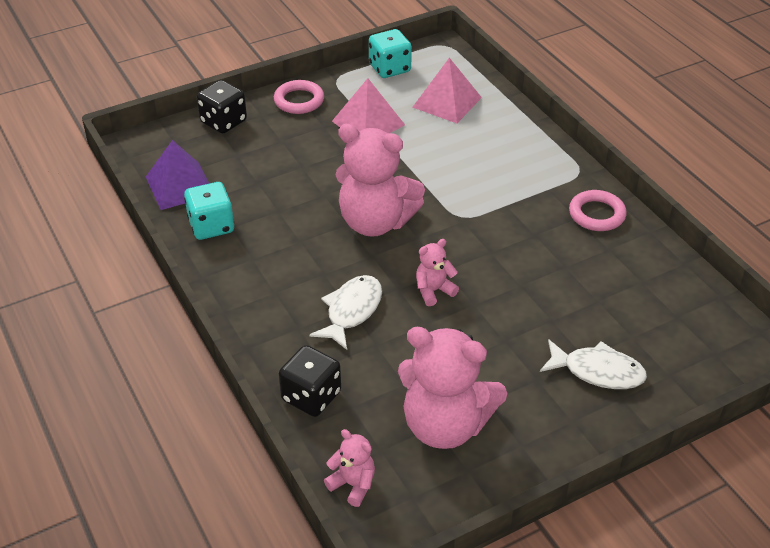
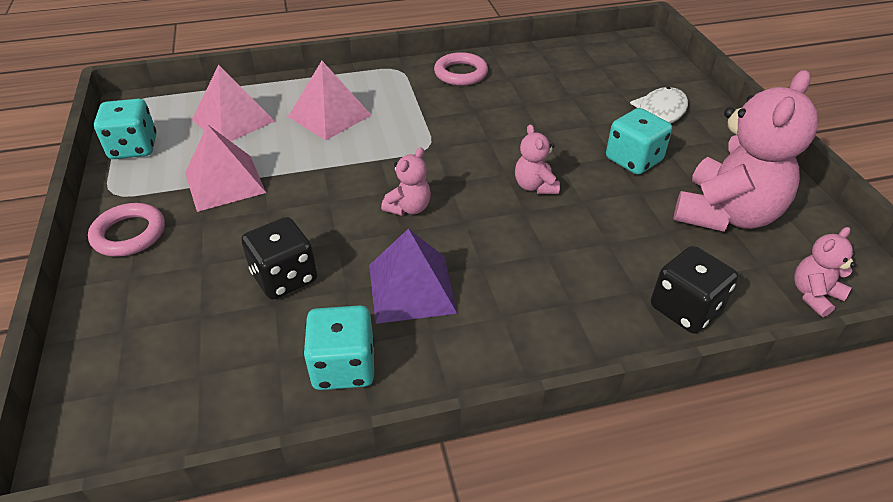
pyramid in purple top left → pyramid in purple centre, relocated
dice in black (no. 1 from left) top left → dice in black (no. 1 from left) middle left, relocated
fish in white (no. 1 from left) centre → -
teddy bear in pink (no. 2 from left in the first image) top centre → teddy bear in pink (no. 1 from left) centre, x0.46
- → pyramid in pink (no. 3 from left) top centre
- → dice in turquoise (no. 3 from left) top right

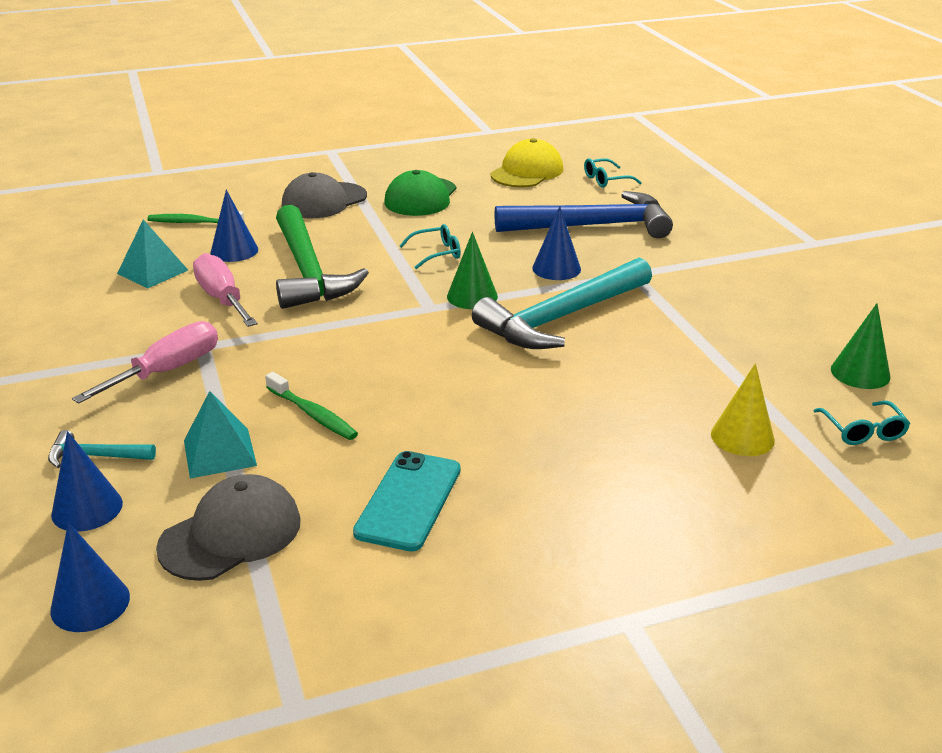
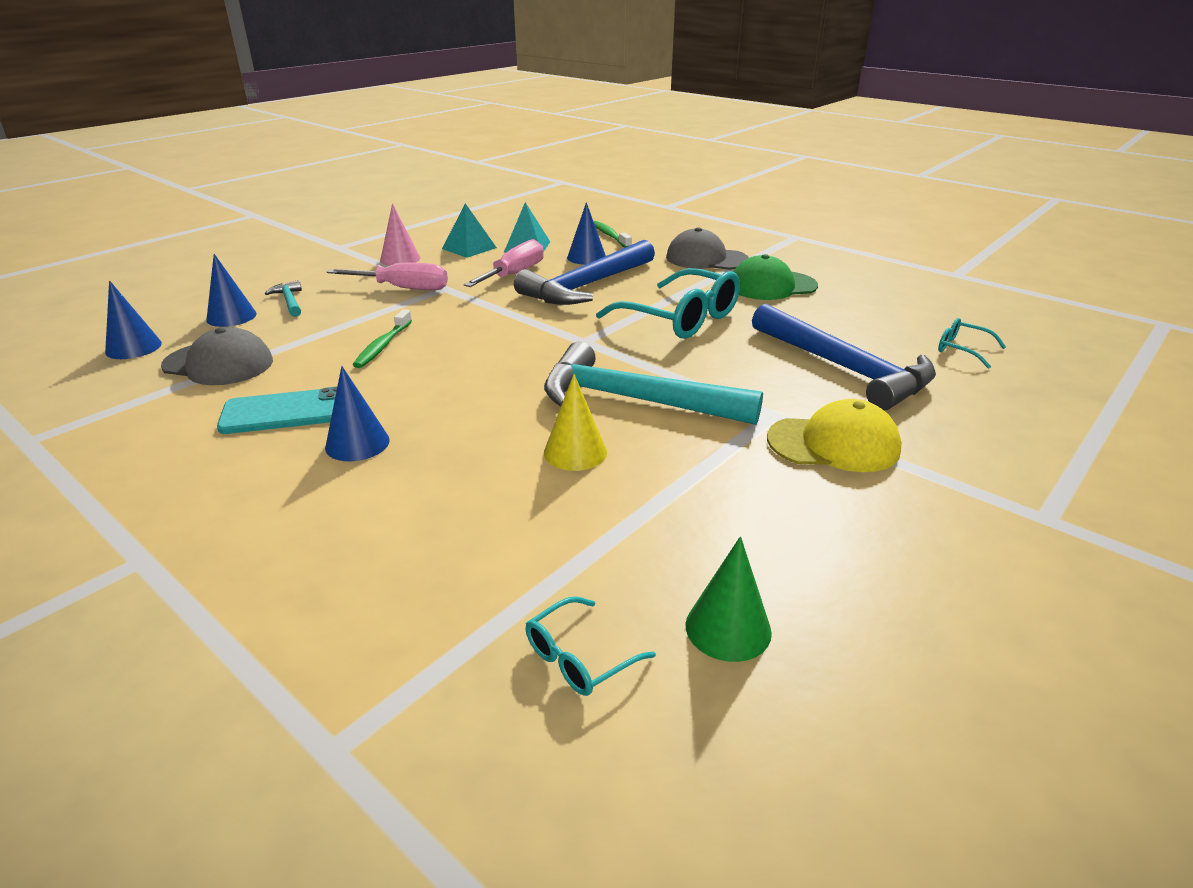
pyramid in turquoise (no. 2 from left in the first image) middle left → pyramid in turquoise (no. 1 from left) top centre, relocated
hammer in green centre → hammer in blue (no. 1 from left) top centre
glasses in turquoise (no. 1 from left in the first image) top centre → glasses in turquoise (no. 2 from left) centre, x2.11
cone in green (no. 1 from left) centre → -
cap in yellow top centre → cap in yellow middle right, relocated
cone in blue (no. 4 from left in the first image) top centre → cone in blue (no. 3 from left) middle left, relocated
cone in yellow middle right → cone in yellow centre, relocated
- → cone in pink top centre

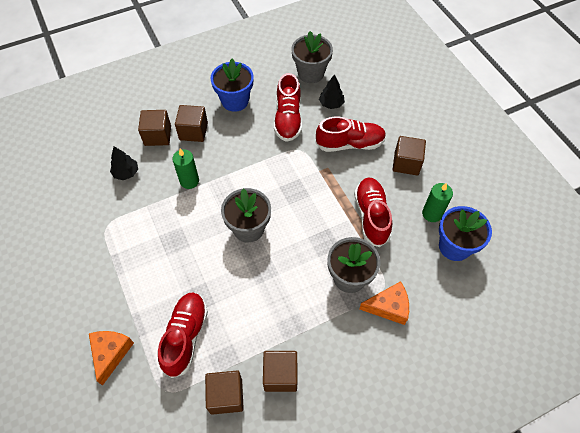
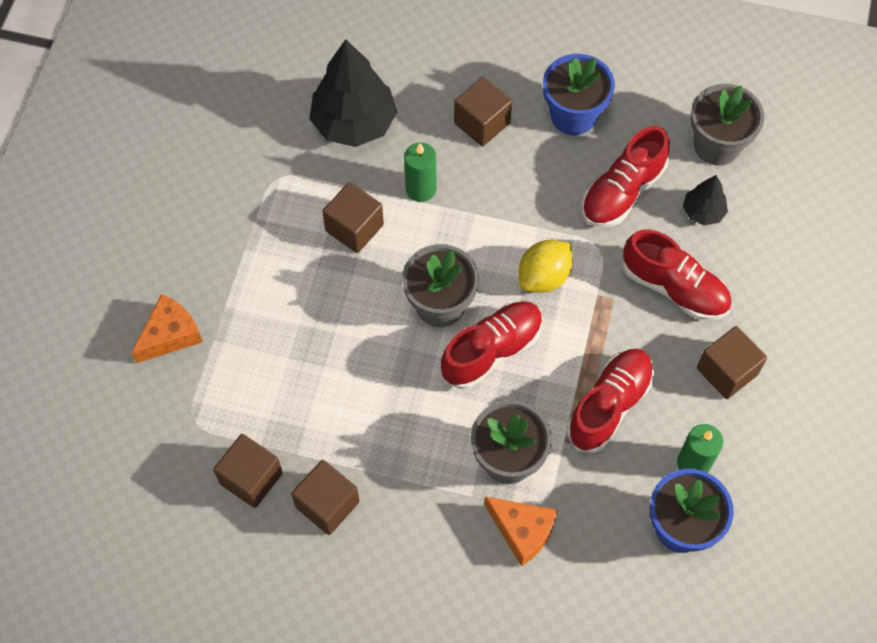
tree in black (no. 1 from left) middle left → tree in black (no. 1 from left) top centre, x1.99
cube in brown (no. 1 from left in the first image) top left → cube in brown (no. 3 from left) centre, relocated
shoe in red (no. 1 from left) bottom left → shoe in red (no. 1 from left) centre, relocated
- → lemon in yellow centre

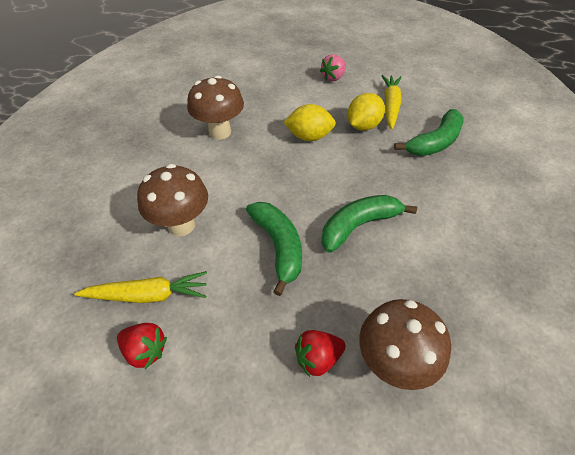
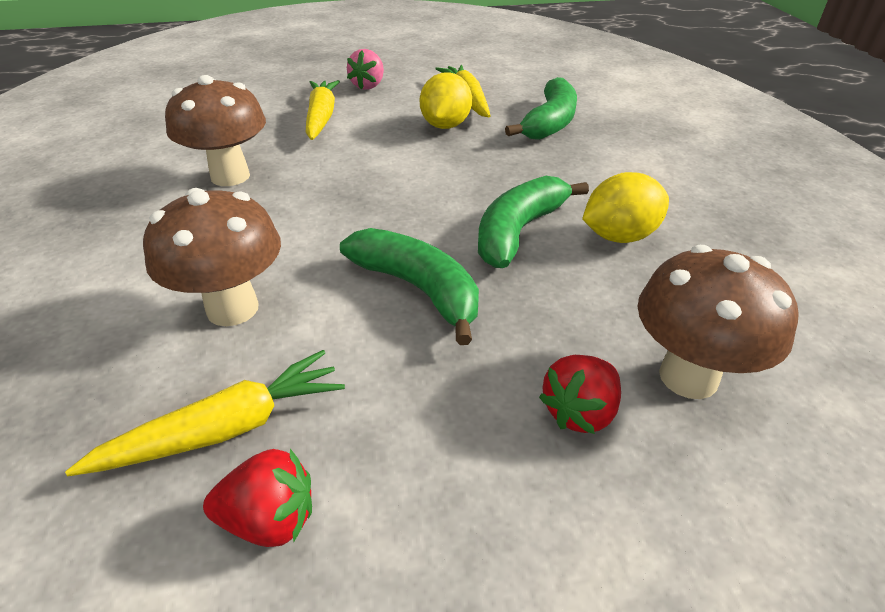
lemon in yellow (no. 1 from left in the first image) top centre → lemon in yellow (no. 2 from left) middle right, relocated
- → carrot in yellow (no. 2 from left) top centre

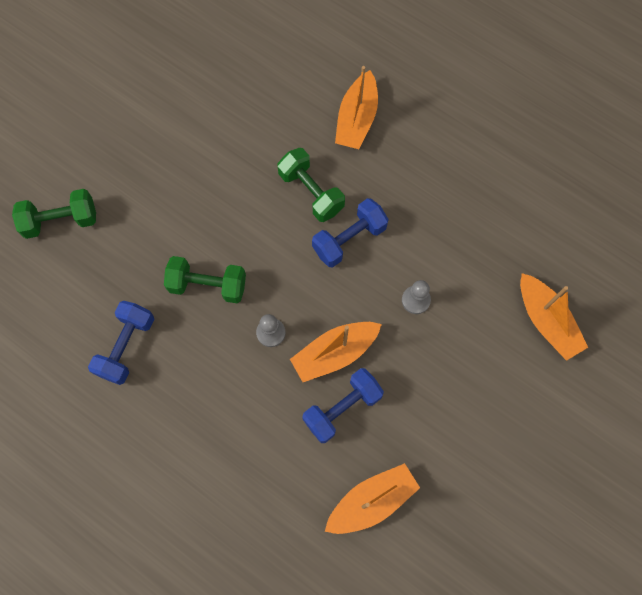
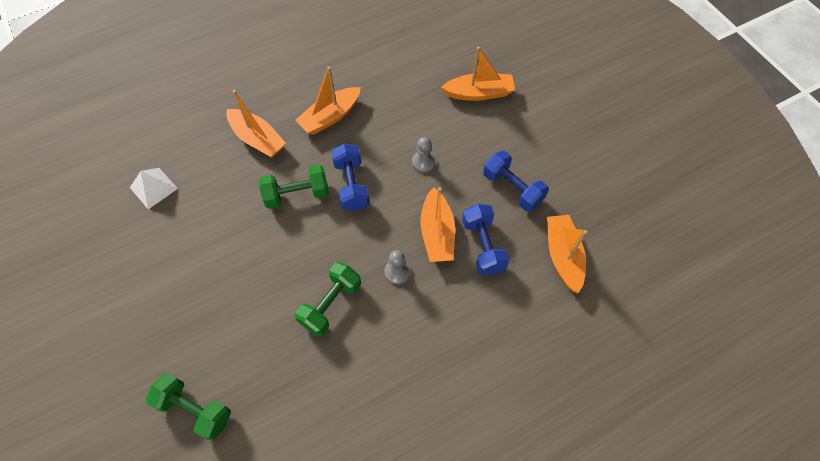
dumbbell in green (no. 1 from left) middle left → dumbbell in green (no. 1 from left) bottom left, 75 degrees counterclockwise
dumbbell in blue (no. 1 from left in the first image) middle left → dumbbell in blue (no. 3 from left) centre, relocated
- → pyramid in white middle left
- → boat in orange (no. 2 from left) top centre

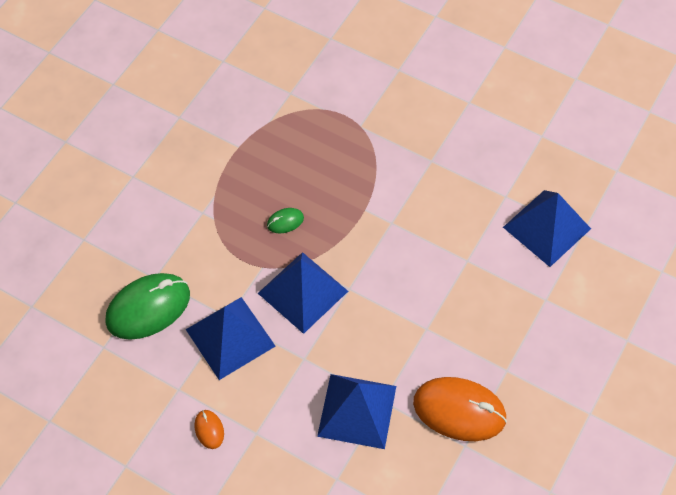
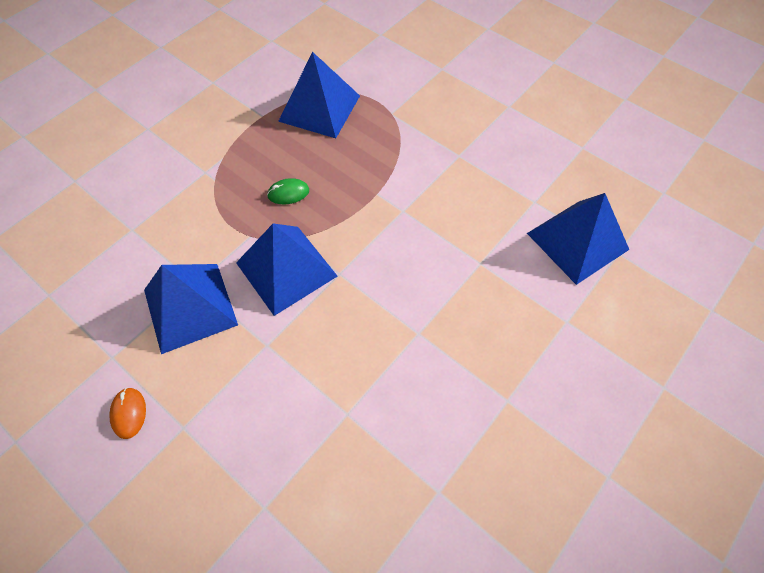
mouse in green (no. 1 from left) middle left → -
pyramid in blue (no. 3 from left) bottom centre → pyramid in blue (no. 3 from left) top centre, relocated
mouse in orange (no. 2 from left) bottom right → -

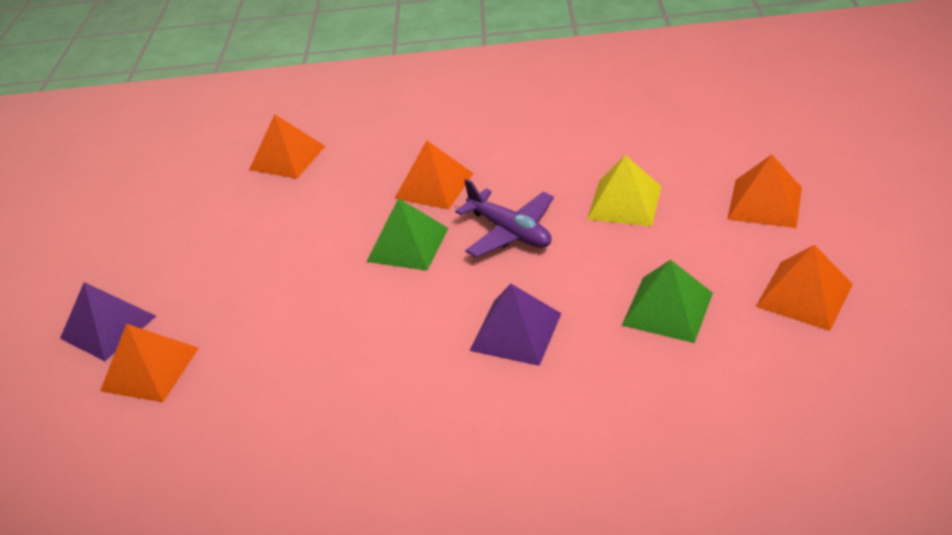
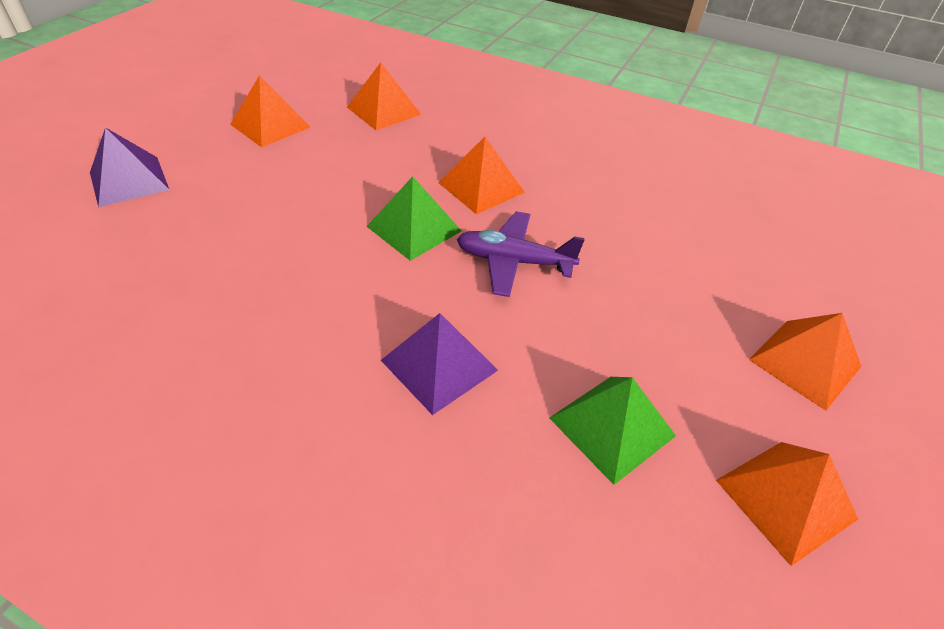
pyramid in orange (no. 1 from left) bottom left → pyramid in orange (no. 1 from left) top left, relocated
plane in purple centre, 120 degrees clockwise
pyramid in yellow centre → -

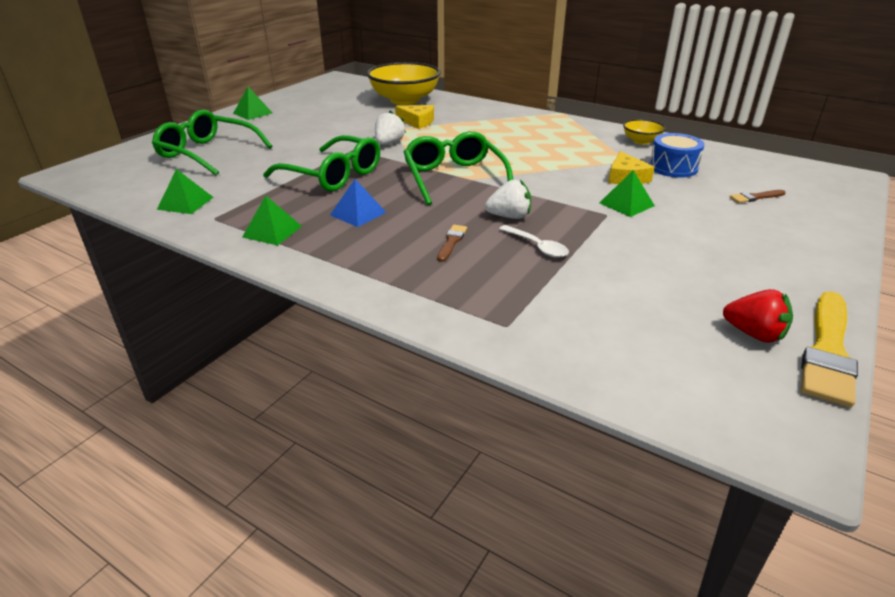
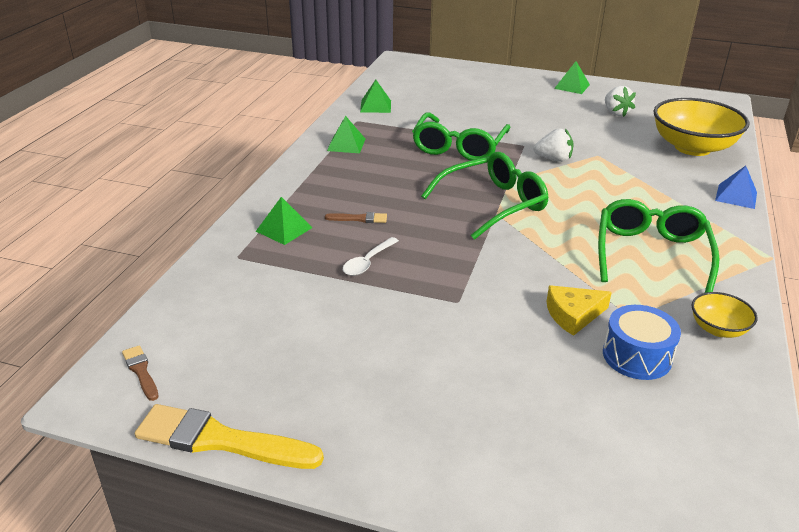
glasses in green (no. 1 from left in the first image) top left → glasses in green (no. 3 from left) middle right, relocated
pyramid in blue centre → pyramid in blue middle right, relocated
cheese in yellow (no. 1 from left) top centre → -
strawberry in white (no. 2 from left) centre → strawberry in white (no. 2 from left) top right, relocated
pyramid in green (no. 4 from left in the first image) top right → pyramid in green (no. 1 from left) centre, relocated
strawberry in red middle right → -
brush in brown (no. 2 from left in the first image) top right → brush in brown (no. 1 from left) bottom left, relocated

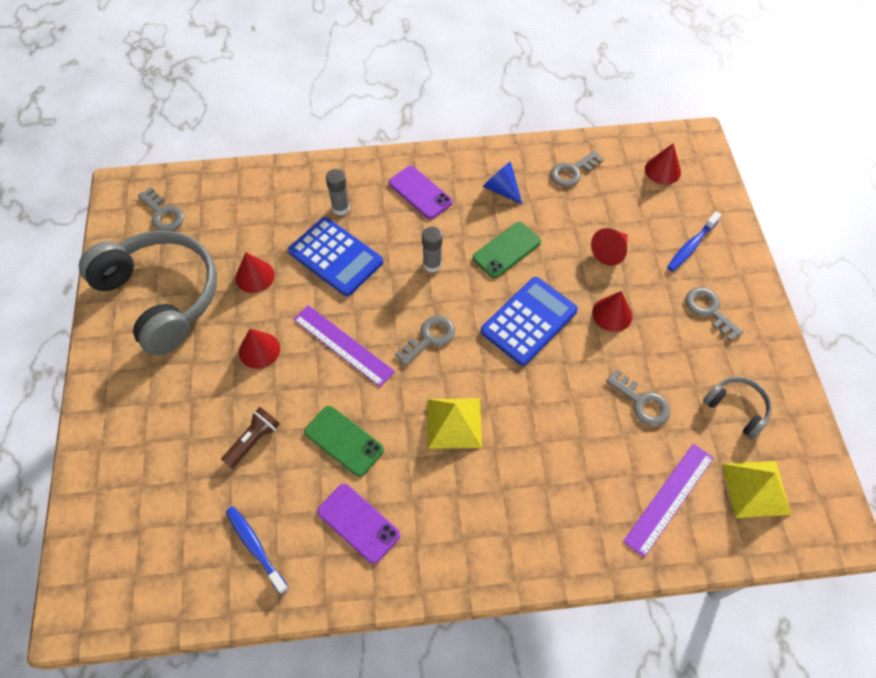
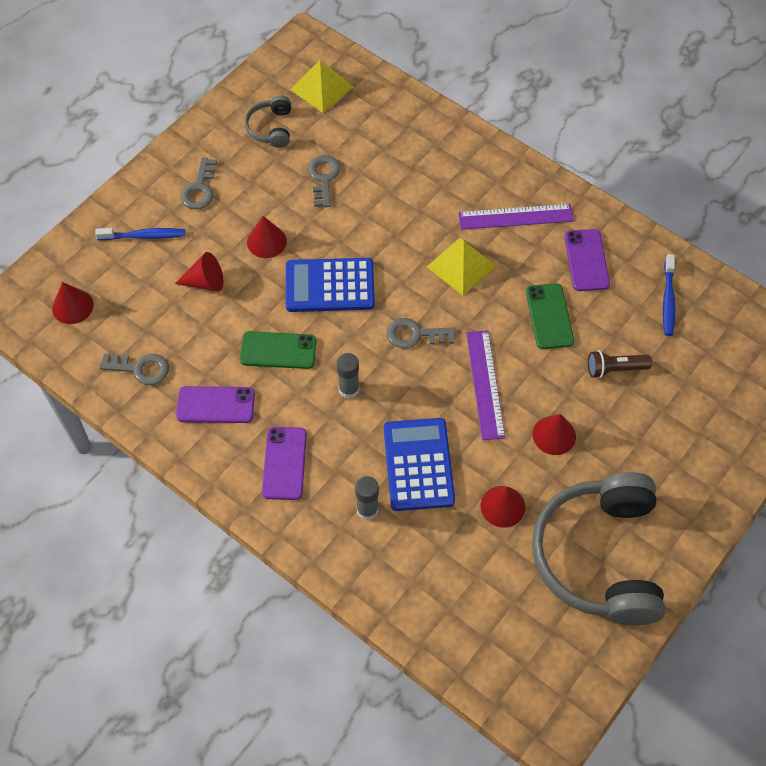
key in grey (no. 1 from left) top left → -
cone in blue top centre → phone in purple (no. 1 from left) middle left
ruler in purple (no. 2 from left) bottom right → ruler in purple (no. 2 from left) top right, relocated

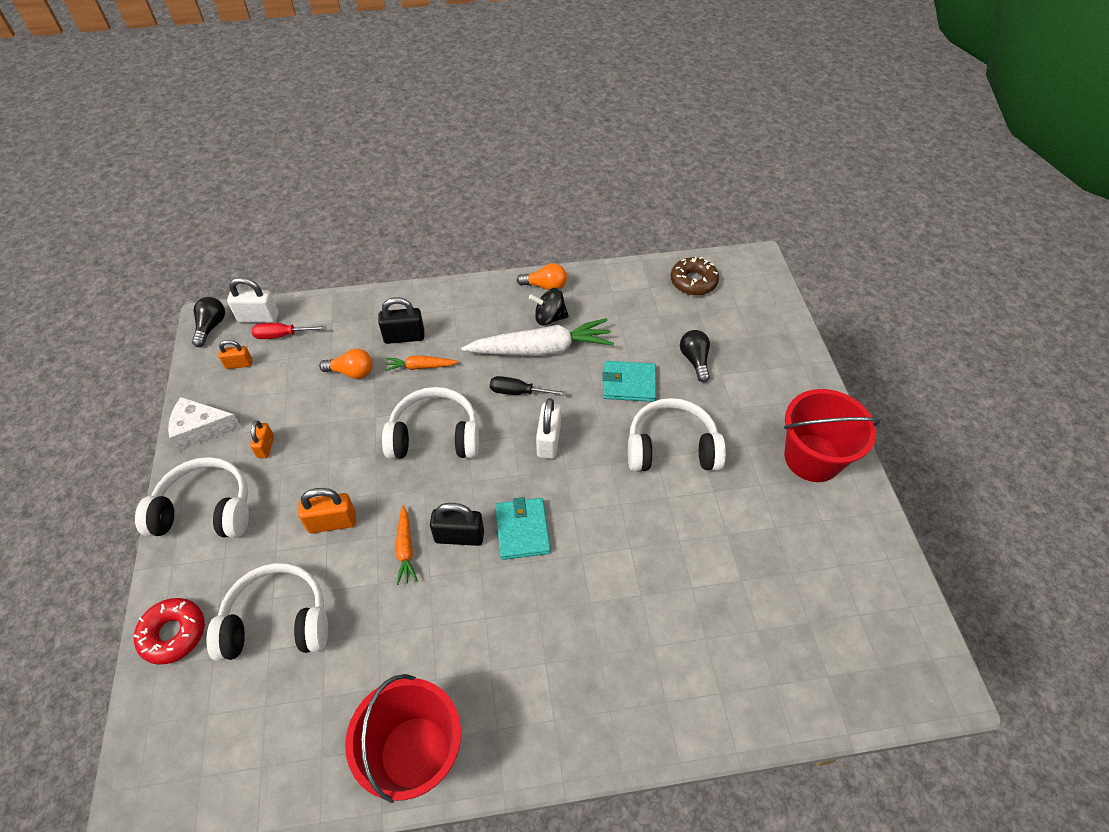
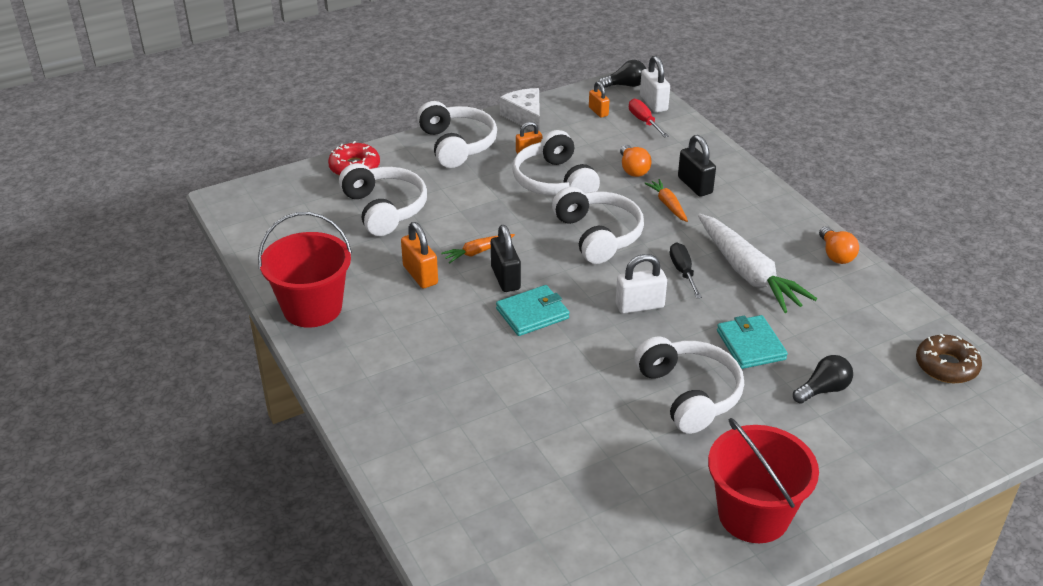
padlock in orange (no. 3 from left in the first image) middle left → padlock in orange (no. 1 from left) centre, relocated
spinning top in black centre → -
- → headphones in white (no. 3 from left) top centre

